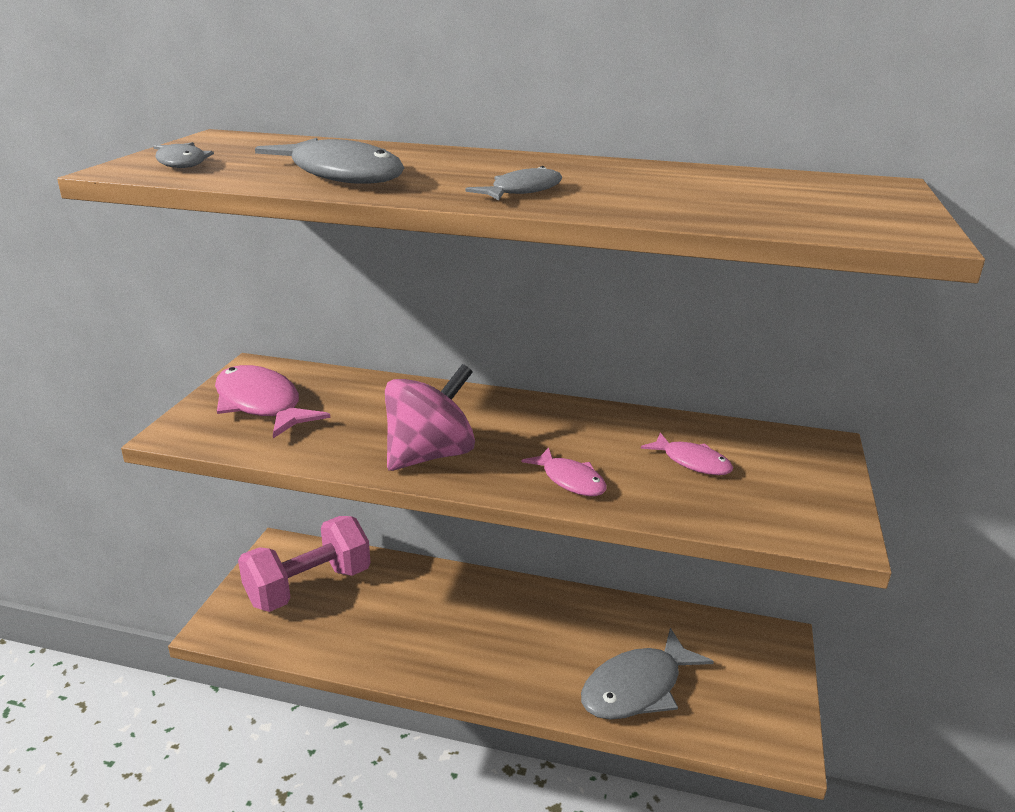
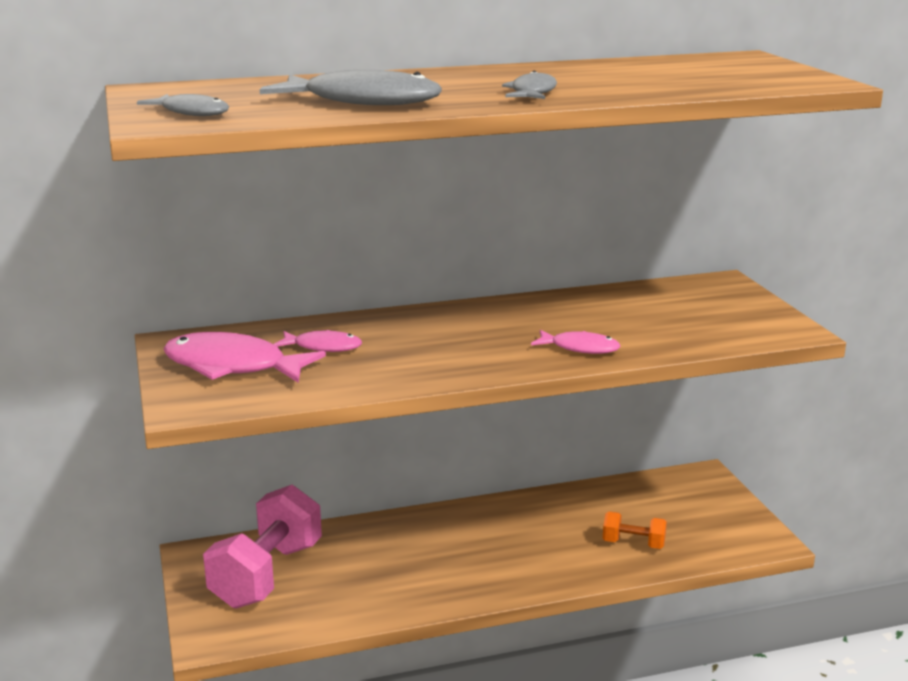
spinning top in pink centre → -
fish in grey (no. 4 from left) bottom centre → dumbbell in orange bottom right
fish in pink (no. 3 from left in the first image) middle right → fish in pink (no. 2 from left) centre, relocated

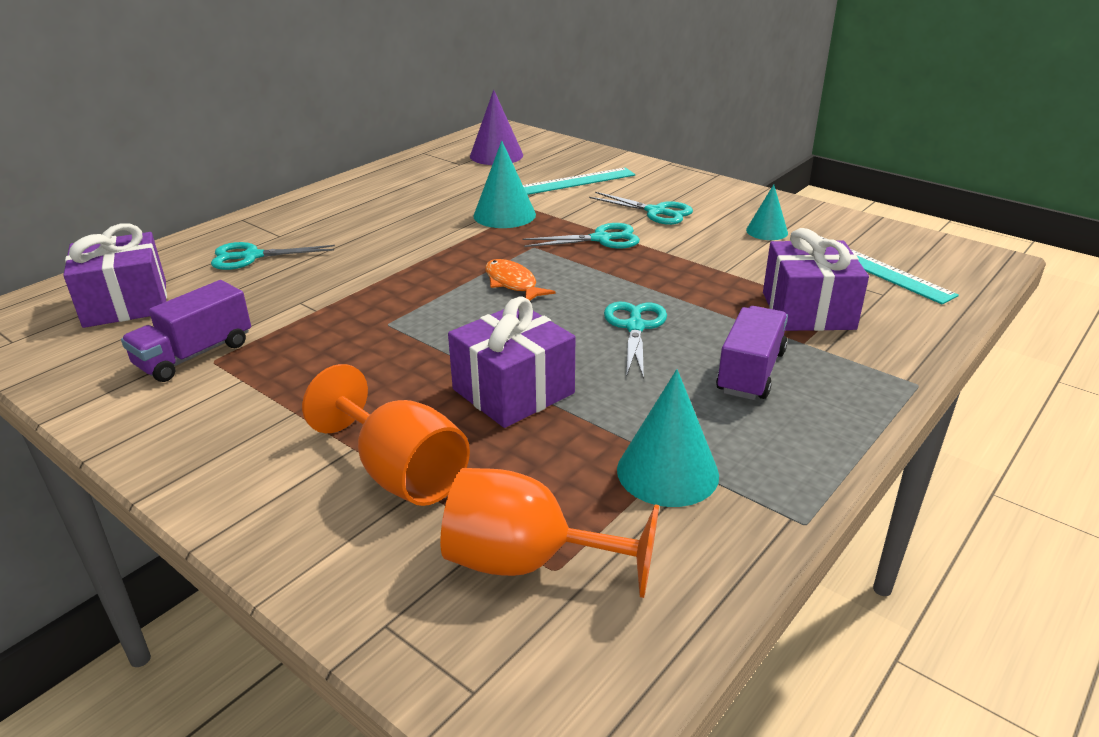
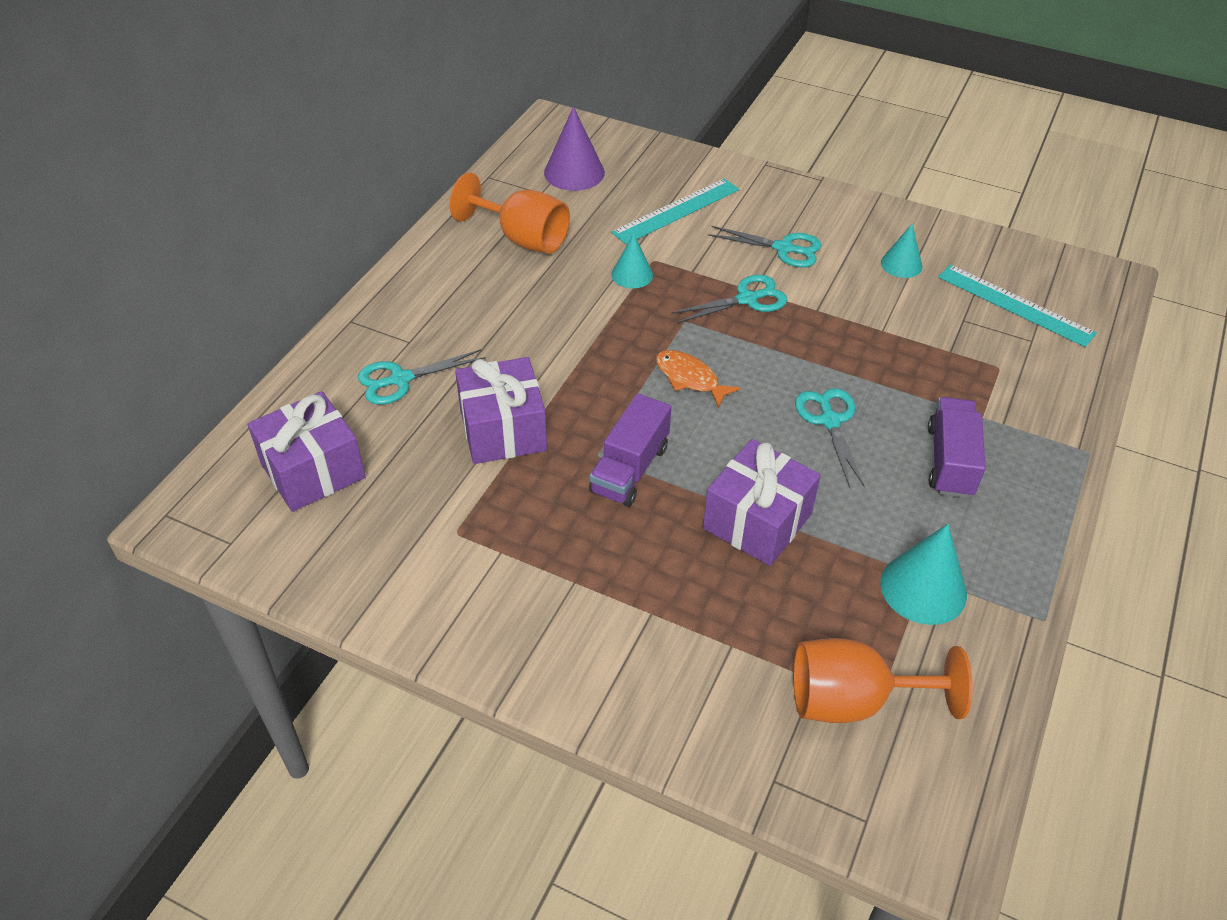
truck in purple (no. 1 from left) middle left → truck in purple (no. 1 from left) centre, relocated
goblet in orange (no. 1 from left) centre → goblet in orange (no. 1 from left) top centre, relocated
cone in turquoise (no. 1 from left) top centre, x0.63
gift in purple (no. 3 from left in the first image) middle right → gift in purple (no. 2 from left) centre, relocated

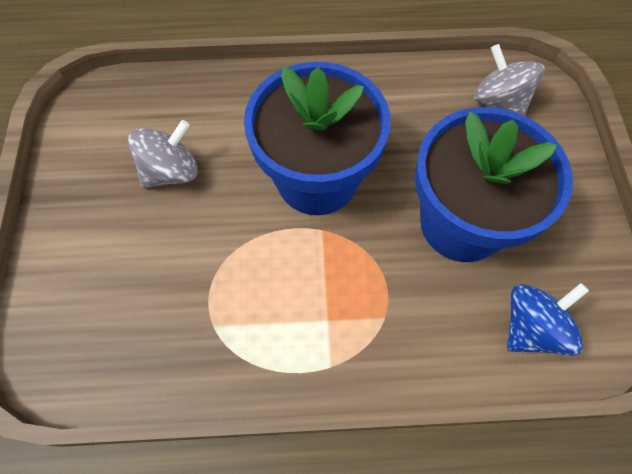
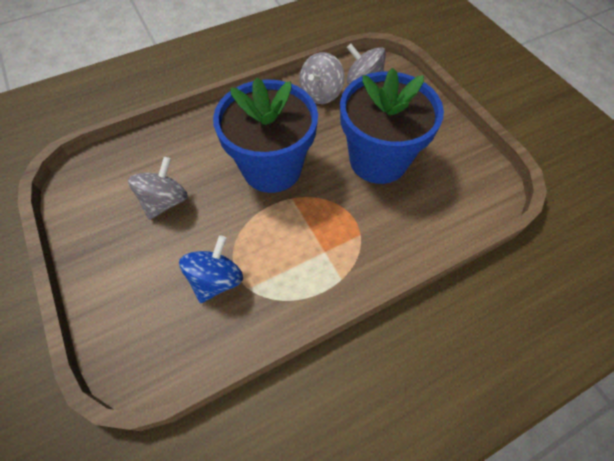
spinning top in blue bottom right → spinning top in blue centre, relocated
- → spinning top in grey (no. 2 from left) top centre

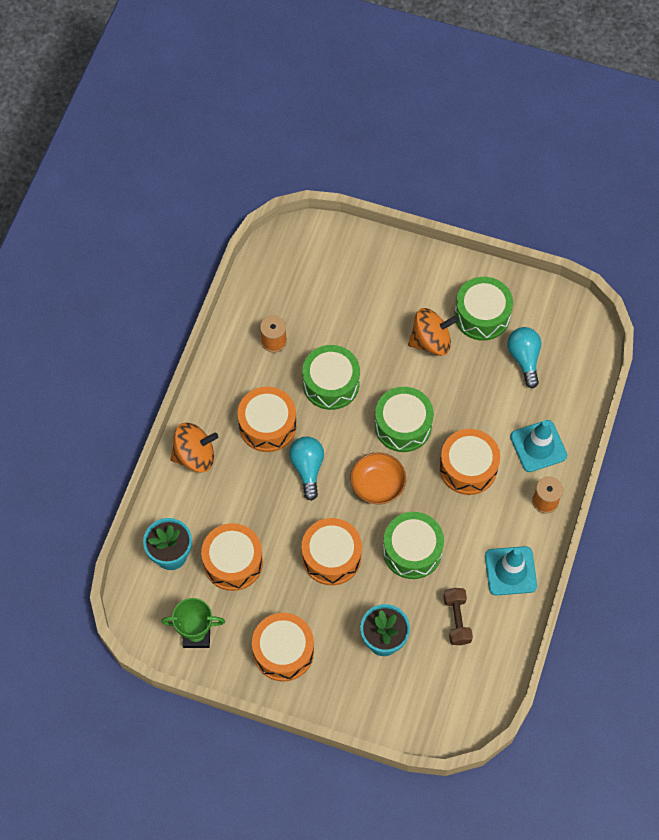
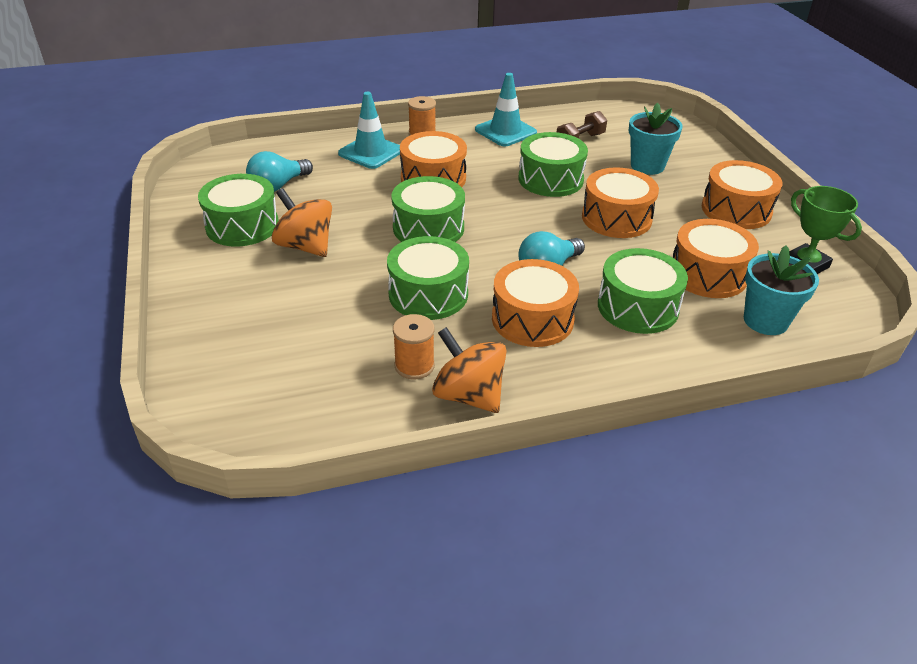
spinning top in orange (no. 1 from left in the first image) middle left → spinning top in orange (no. 2 from left) centre, relocated
bowl in orange centre → -
- → drum in green (no. 5 from left) middle right

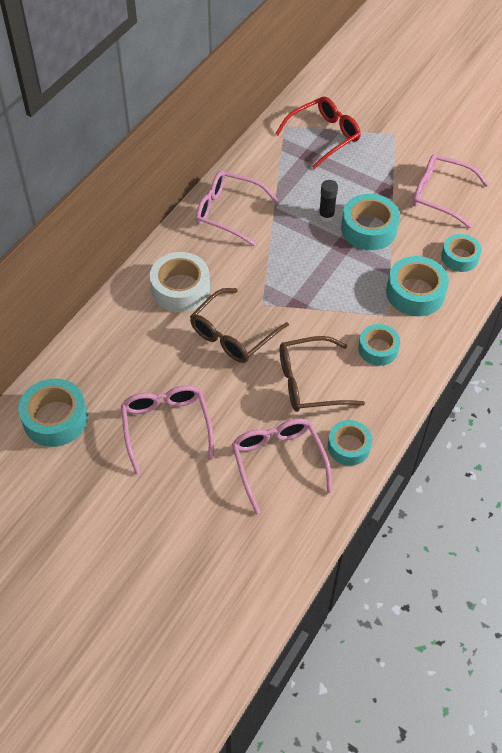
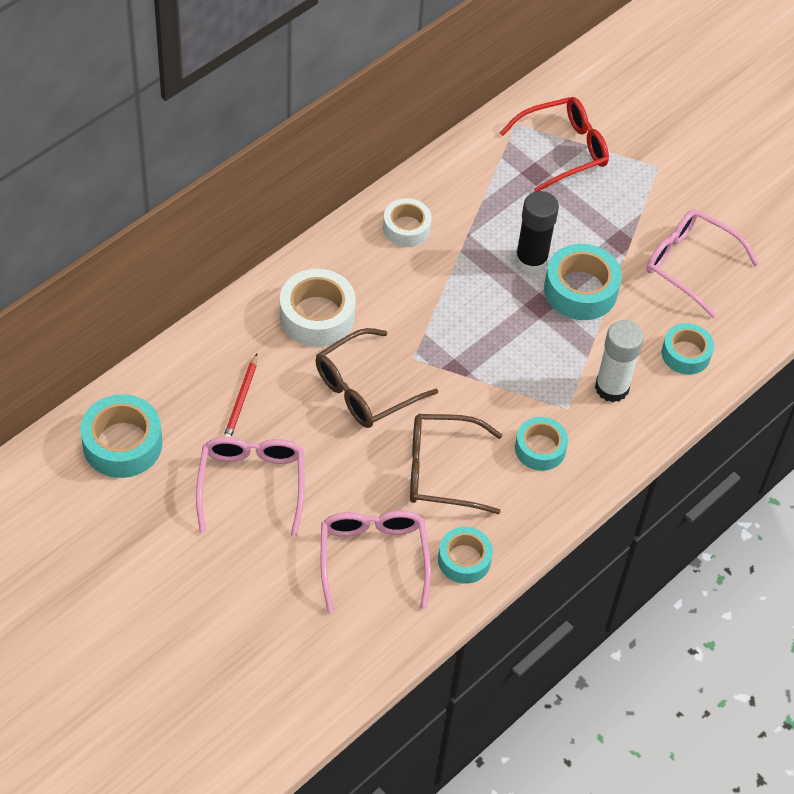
glasses in pink (no. 2 from left) top centre → tape in white (no. 2 from left) top centre
glue stick in black top centre → glue stick in black top right, x1.58
tape in turquoise (no. 5 from left) middle right → glue stick in white middle right
- → pencil in red middle left

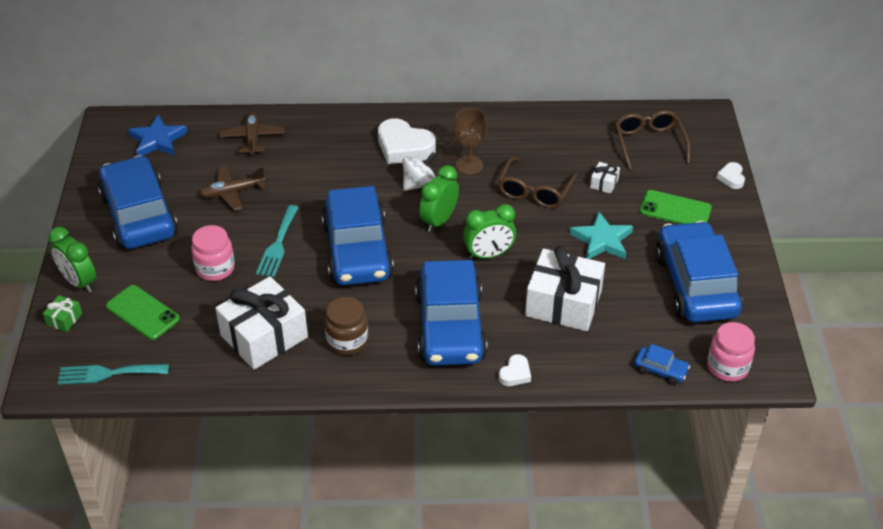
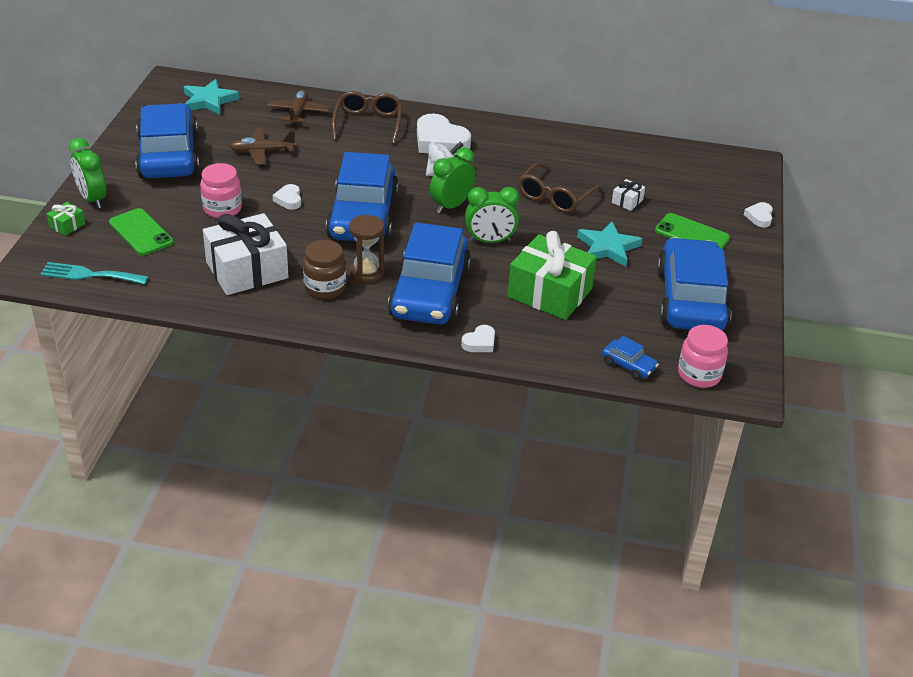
star in blue top left → star in turquoise (no. 1 from left) top left
fork in turquoise (no. 2 from left) middle left → heart in white (no. 1 from left) top left
goblet in brown top centre → -
gift in white (no. 2 from left) centre → gift in green (no. 2 from left) centre
glasses in brown (no. 2 from left in the first image) top right → glasses in brown (no. 1 from left) top centre, relocated
- → hourglass in brown centre

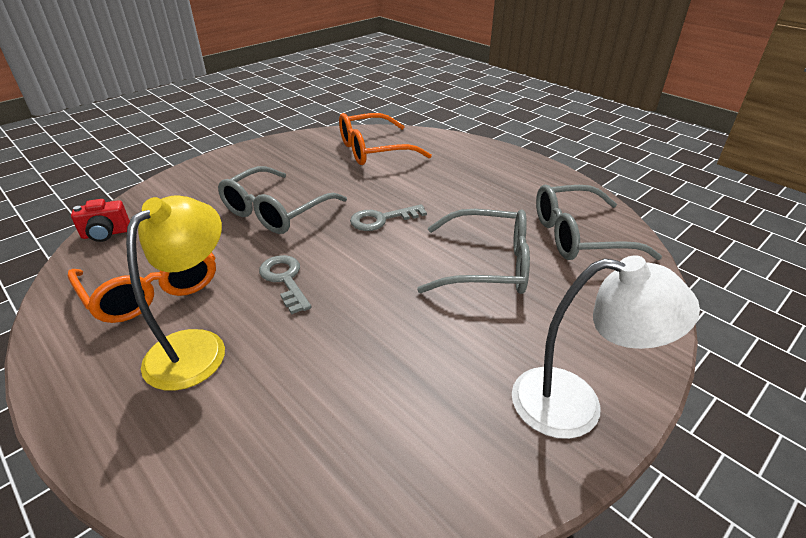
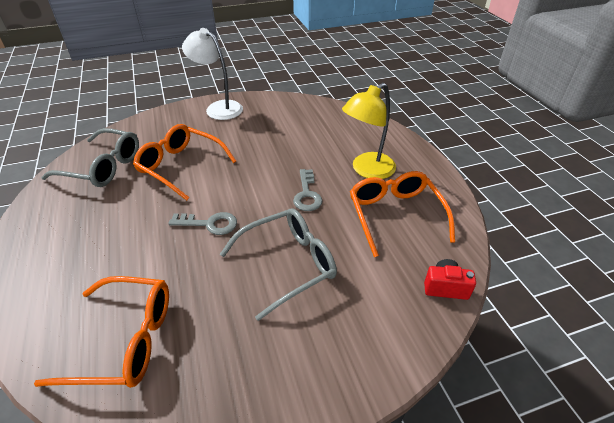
glasses in grey (no. 2 from left) centre → glasses in orange (no. 2 from left) middle left

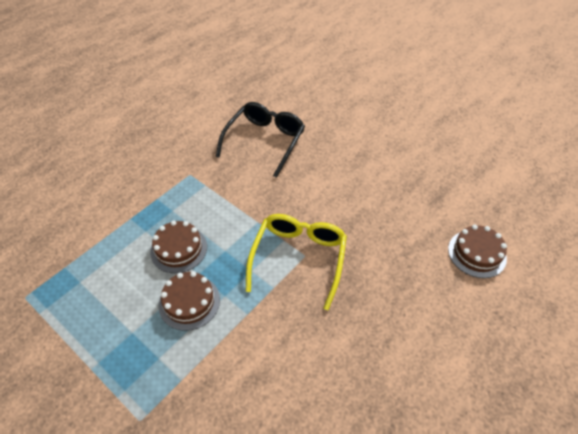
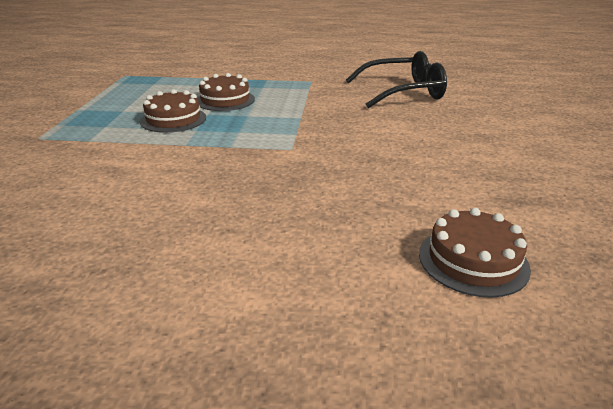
glasses in yellow centre → -

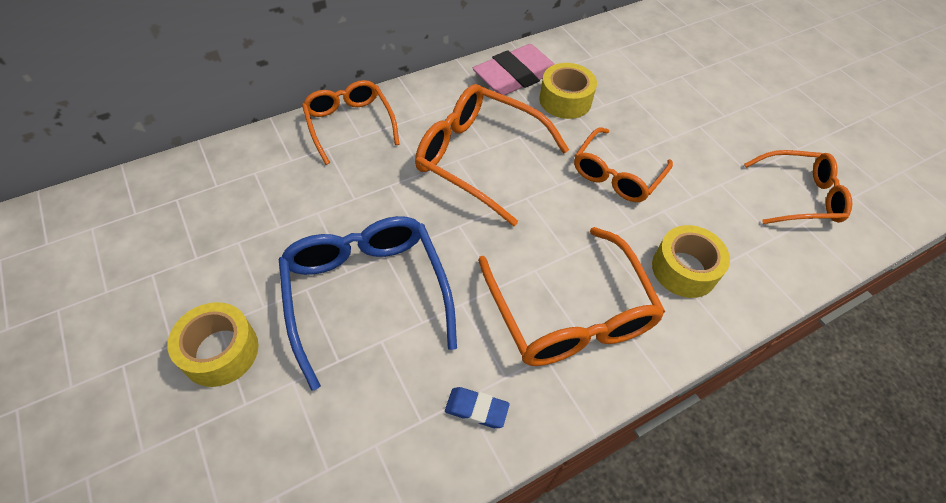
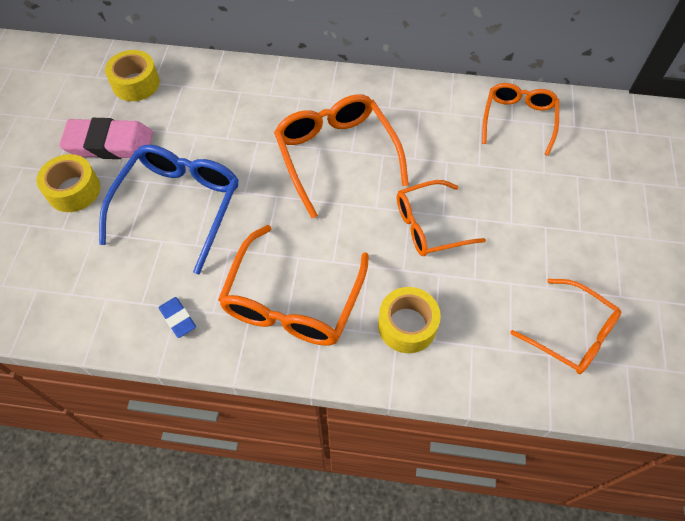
glasses in orange (no. 1 from left in the first image) top centre → glasses in orange (no. 4 from left) top right, relocated
eraser in pink top centre → eraser in pink top left, relocated
tape in yellow (no. 2 from left) top centre → tape in yellow (no. 2 from left) top left, relocated

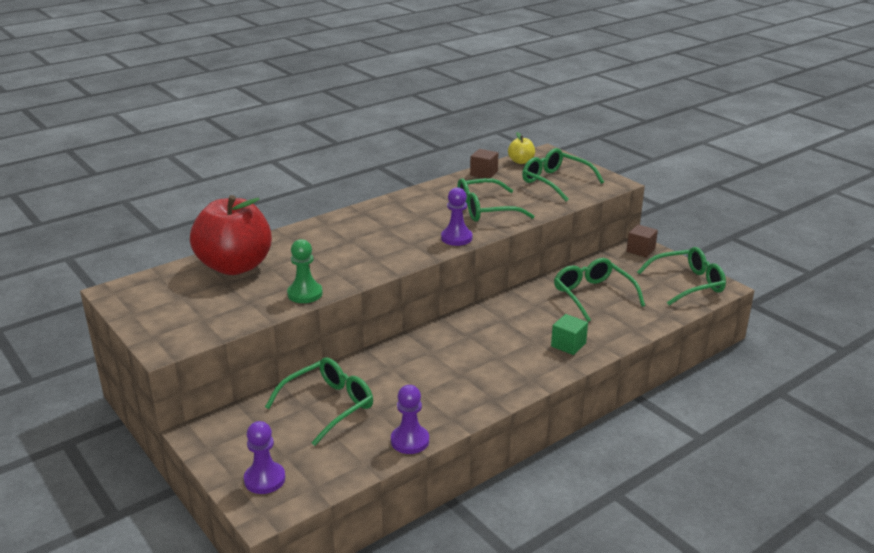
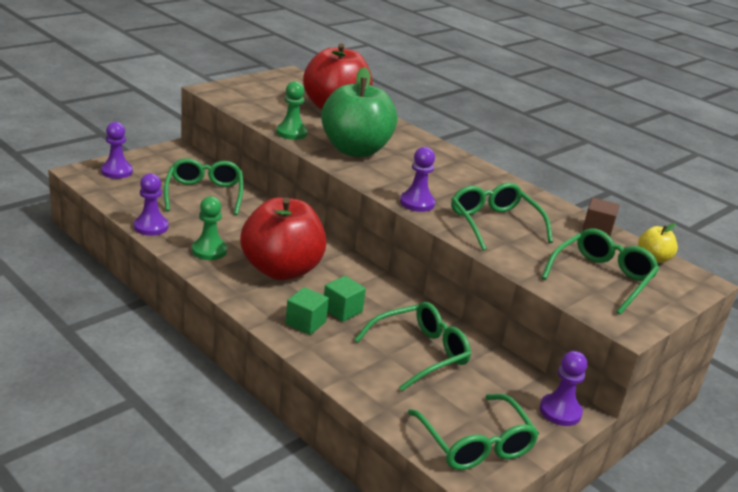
glasses in green (no. 1 from left) bottom centre → glasses in green (no. 1 from left) middle left, 135 degrees counterclockwise
cube in brown (no. 2 from left) middle right → pawn in purple (no. 4 from left) bottom right
- → pawn in green (no. 1 from left) middle left
- → apple in red (no. 1 from left) centre
- → apple in green top centre
- → cube in green (no. 2 from left) centre

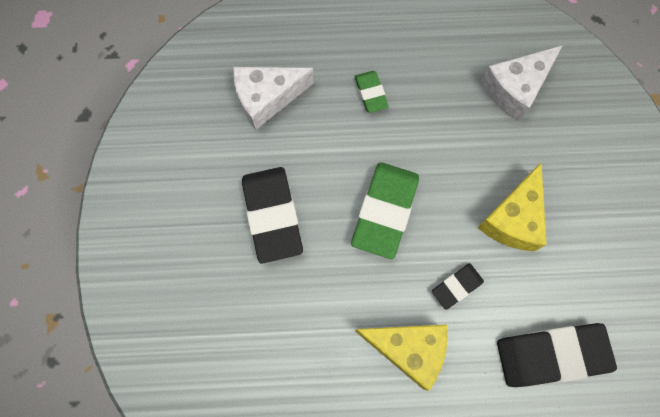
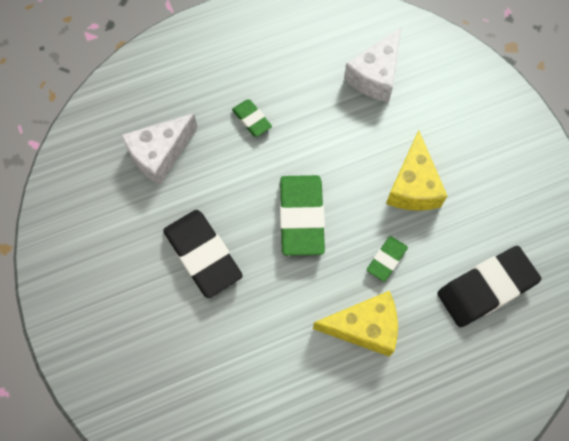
eraser in black (no. 2 from left) bottom right → eraser in green (no. 3 from left) middle right

